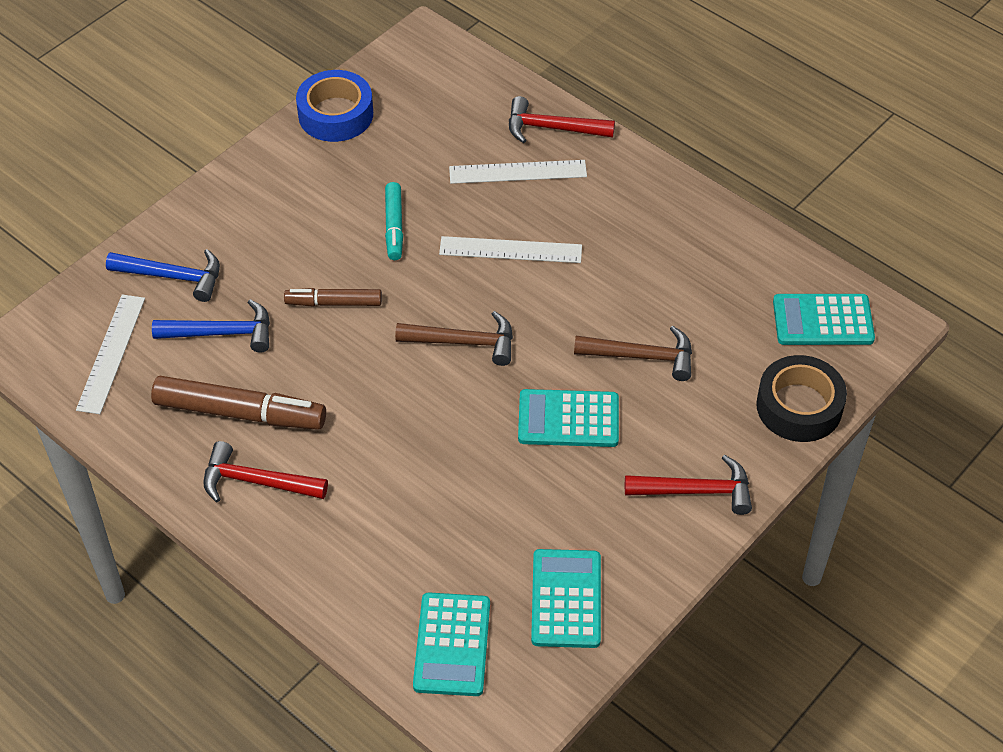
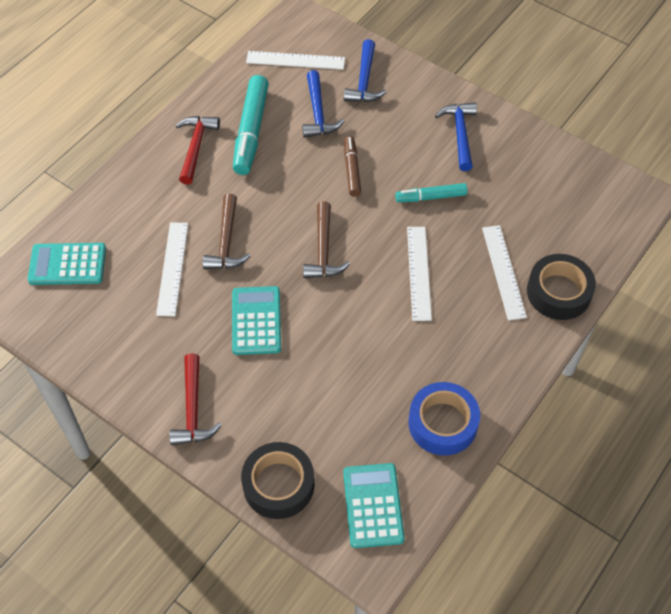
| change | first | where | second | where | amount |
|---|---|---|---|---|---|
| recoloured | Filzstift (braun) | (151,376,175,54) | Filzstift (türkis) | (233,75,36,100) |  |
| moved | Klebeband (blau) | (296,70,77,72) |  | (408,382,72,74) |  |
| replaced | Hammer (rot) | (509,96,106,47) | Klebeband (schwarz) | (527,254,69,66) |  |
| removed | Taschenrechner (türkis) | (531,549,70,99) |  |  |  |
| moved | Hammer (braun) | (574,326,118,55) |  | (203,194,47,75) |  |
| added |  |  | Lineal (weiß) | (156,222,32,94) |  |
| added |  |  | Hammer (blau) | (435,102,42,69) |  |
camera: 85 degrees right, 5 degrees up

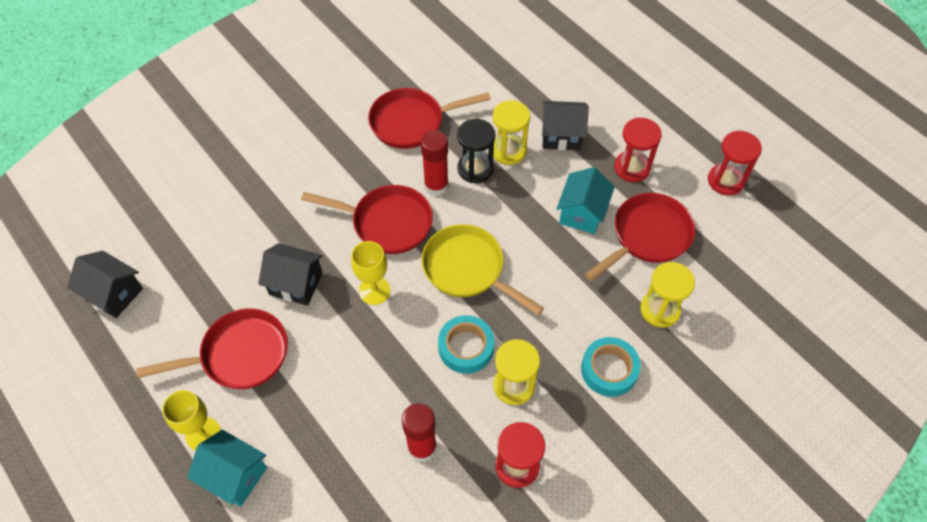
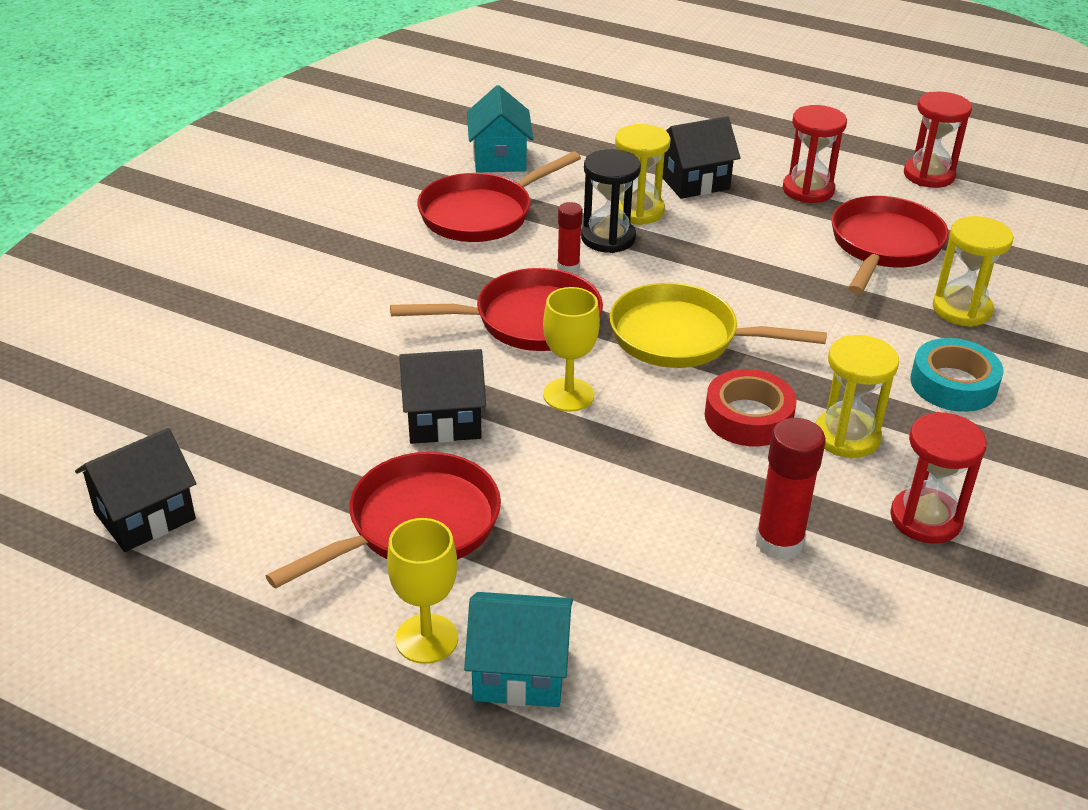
| change | first | where | second | where | amount |
|---|---|---|---|---|---|
| turned | Haus (schwarz) | (67,251,76,67) |  | (75,428,122,124) | 45 degrees counterclockwise |
| resized | Klebestift (rot) | (421,130,28,66) |  | (557,202,26,72) | x0.61 |
| recoloured | Klebeband (türkis) | (438,315,56,59) | Klebeband (rot) | (704,369,93,77) |  |
| moved | Haus (türkis) | (557,167,58,67) |  | (467,85,66,88) |  |
camera: 25 degrees left, 20 degrees down

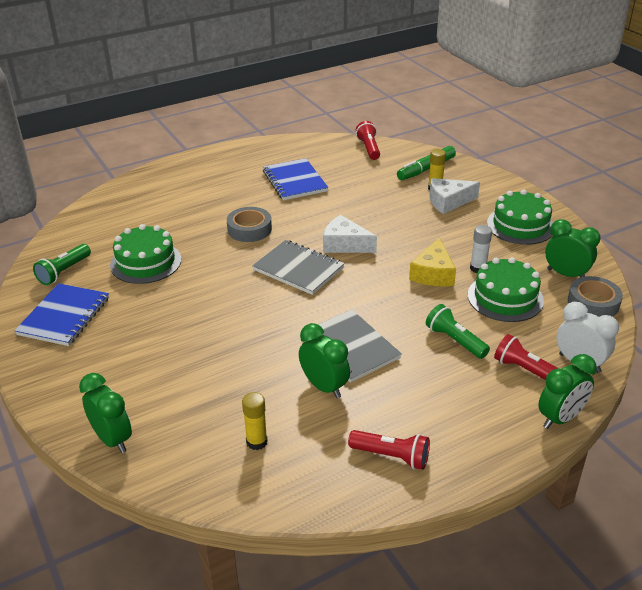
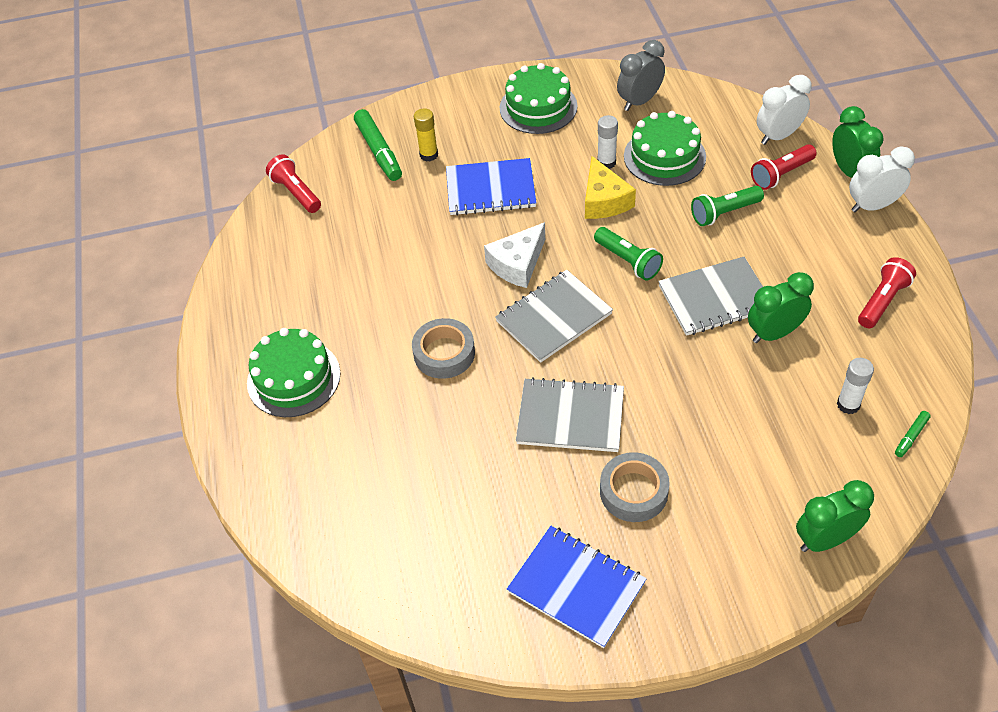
| change | first | where | second | where | amount |
|---|---|---|---|---|---|
| moved | Taschenlampe (grün) | (33,244,58,41) |  | (594,227,69,54) |  |
| moved | Kuchen (grün) | (110,224,71,60) |  | (247,328,94,89) |  |
| recoloured | Klebestift (gelb) | (242,392,26,58) | Klebestift (weiß) | (837,358,37,56) |  |
| moved | Notizbuch (blau) | (263,158,65,42) |  | (446,158,91,58) |  |
| turned | Taschenlampe (rot) | (356,121,24,39) |  | (266,154,55,59) | 45 degrees clockwise |
| turned | Käse (gelb) | (409,238,47,48) |  | (585,156,51,63) | 45 degrees clockwise |
| removed | Käse (weiß) | (430,178,50,36) |  |  |  |
| recoloured | Wecker (grün) | (545,219,56,59) | Wecker (grau) | (617,40,48,71) |  |
| moved | Klebeband (grau) | (568,276,55,41) |  | (600,452,70,70) |  |
| added |  |  | Notizbuch (grau) | (516,377,108,75) |  |
| added |  |  | Wecker (weiß) | (849,146,66,66) |  |
| added |  |  | Filzstift (grün) | (895,411,36,46) |  |
camera: 70 degrees left, 15 degrees up

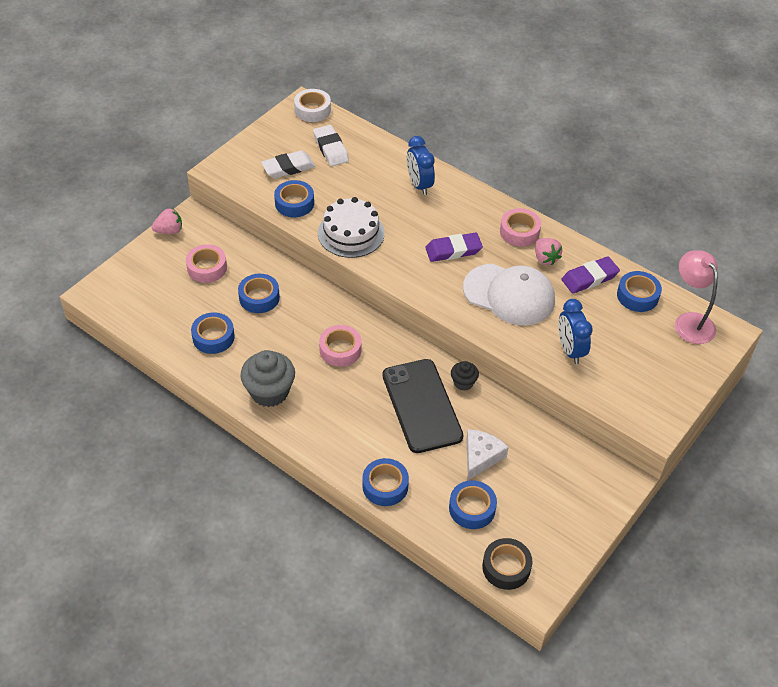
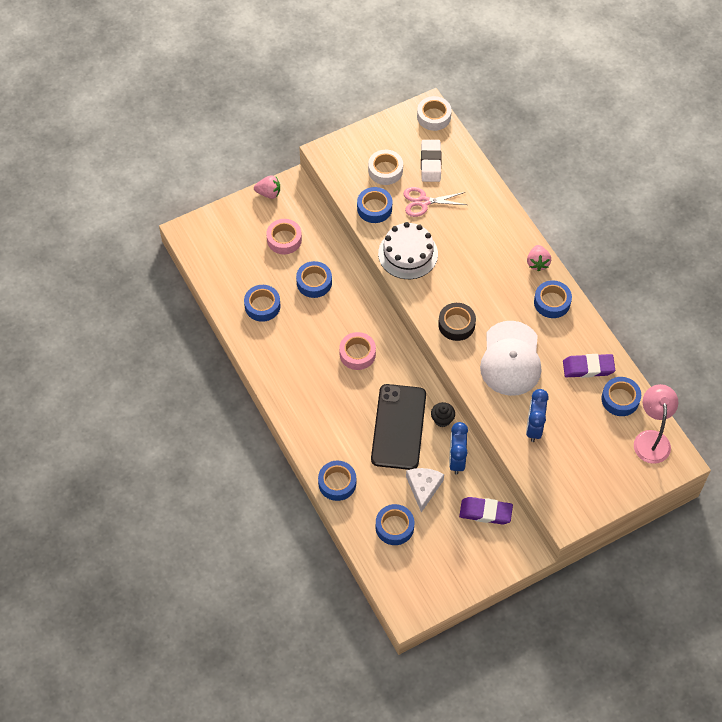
| change | first | where | second | where | amount |
|---|---|---|---|---|---|
| removed | Muffin (grau) | (240,350,55,57) |  |  |  |
| replaced | Radiergummi (weiß) | (261,150,54,28) | Klebeband (weiß) | (368,150,35,35) |  |
| moved | Wecker (blau) | (407,136,28,59) |  | (449,422,19,53) |  |
| moved | Radiergummi (lila) | (425,233,58,29) |  | (459,497,54,28) |  |
| turned | Kappe (weiß) | (463,264,92,61) |  | (480,321,61,75) | 45 degrees clockwise |
| turned | Käse (weiß) | (467,429,42,51) |  | (406,468,38,44) | 45 degrees counterclockwise |
| moved | Klebeband (schwarz) | (482,538,50,52) |  | (438,303,38,38) |  |
| recoloured | Klebeband (rosa) | (500,208,41,39) | Klebeband (blau) | (534,280,38,38) |  |
| moved | Erdbeere (rosa) | (535,238,27,27) |  | (527,245,24,27) |  |
| added |  |  | Schere (rosa) | (404,187,63,30) |  |
camera: 25 degrees right, 10 degrees up

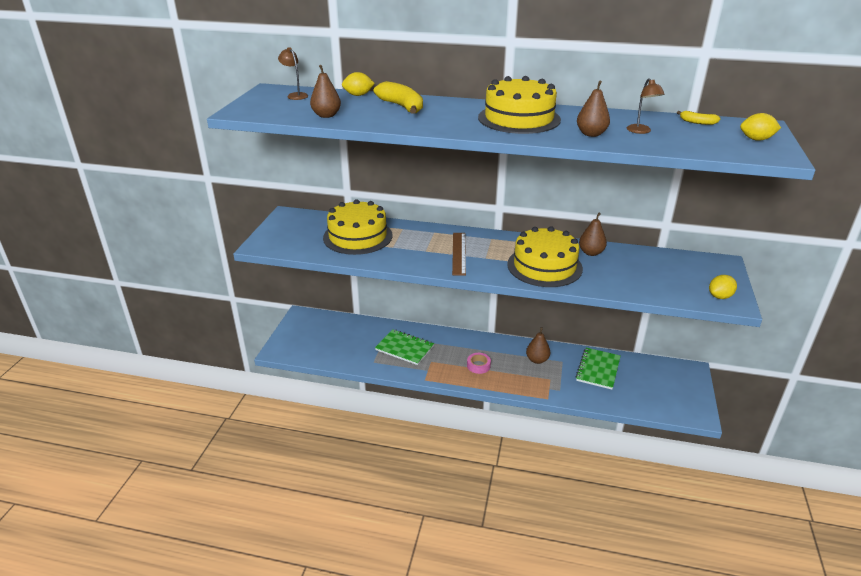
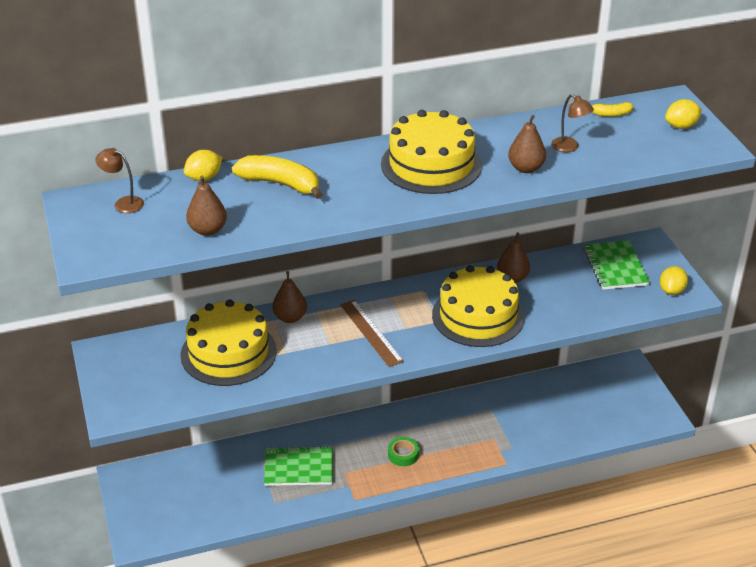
| change | first | where | second | where | amount |
|---|---|---|---|---|---|
| recoloured | Klebeband (rosa) | (467,353,24,21) | Klebeband (grün) | (388,437,31,29) |  |
| moved | Birne (braun) | (526,327,24,37) |  | (272,271,35,52) |  |
| moved | Notizbuch (grün) | (575,348,46,42) |  | (584,240,66,50) |  |
camera: 30 degrees left, 5 degrees up

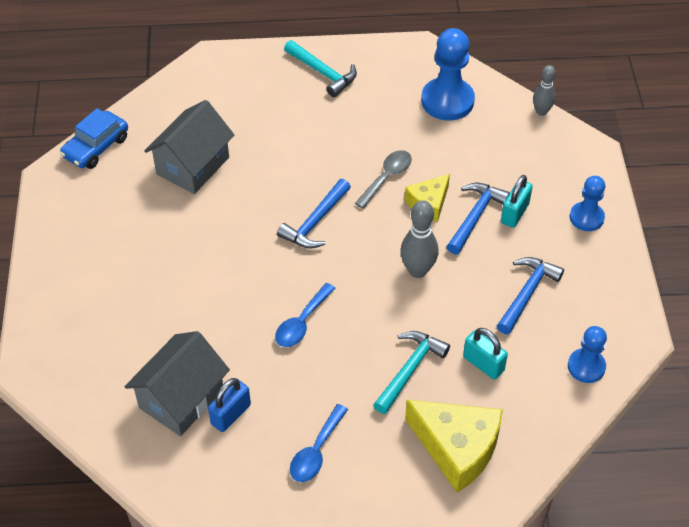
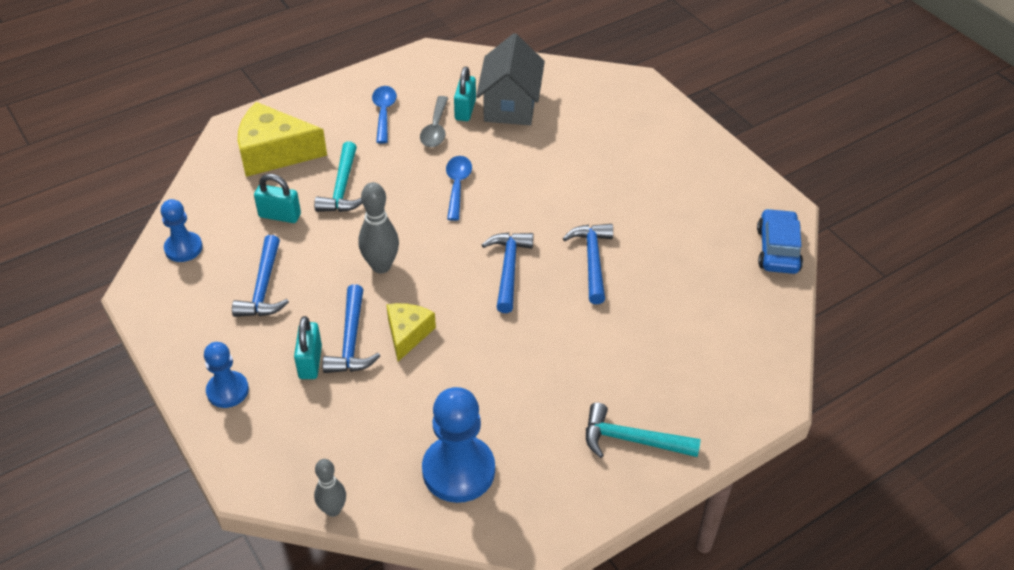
| change | first | where | second | where | amount |
|---|---|---|---|---|---|
| removed | Haus (grau) | (144,100,90,94) |  |  |  |
| recoloured | Vorhängeschloss (blau) | (208,378,43,54) | Vorhängeschloss (türkis) | (454,67,22,54) |  |
| moved | Löffel (grau) | (355,150,57,59) |  | (420,96,28,51) |  |
| added |  |  | Hammer (blau) | (563,224,50,80) |  |
camera: 150 degrees right, 5 degrees down

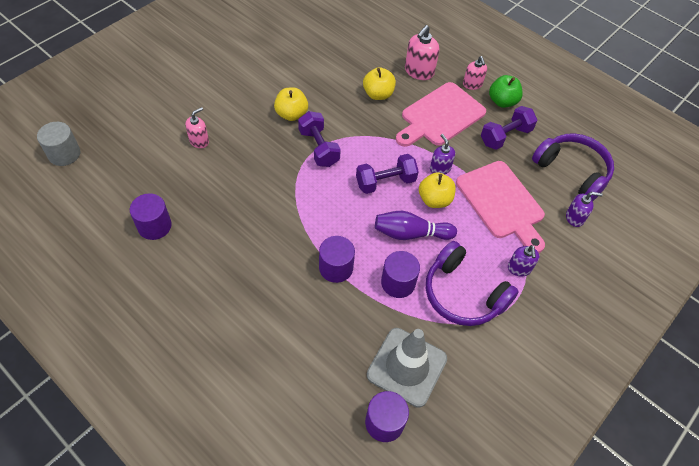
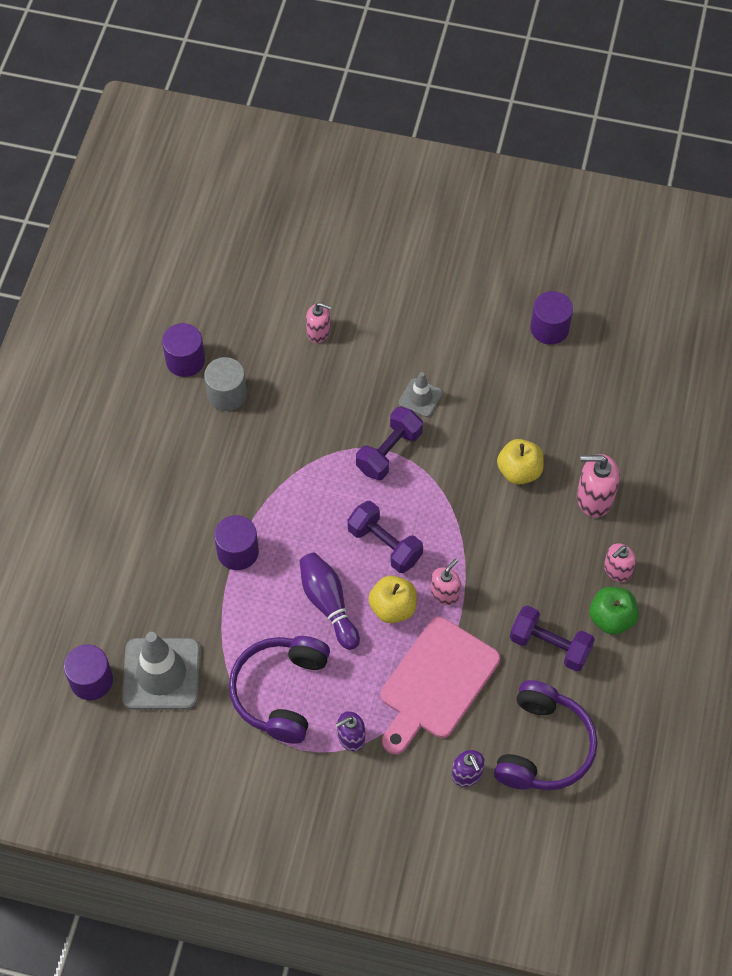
| change | first | where | second | where | amount |
|---|---|---|---|---|---|
| moved | Vollzylinder (grau) | (37,122,43,44) |  | (204,357,43,54) |  |
| replaced | Apfel (gelb) | (274,88,34,33) | Leitkegel (grau) | (399,372,44,45) |  |
| moved | Vollzylinder (lila) | (381,251,39,47) |  | (530,291,43,54) |  |
| removed | Schneidebrett (rosa) | (396,82,90,65) |  |  |  |
| recoloured | Seifenspender (lila) | (430,134,25,40) | Seifenspender (rosa) | (430,558,31,47) |  |
camera: 65 degrees right, 5 degrees up

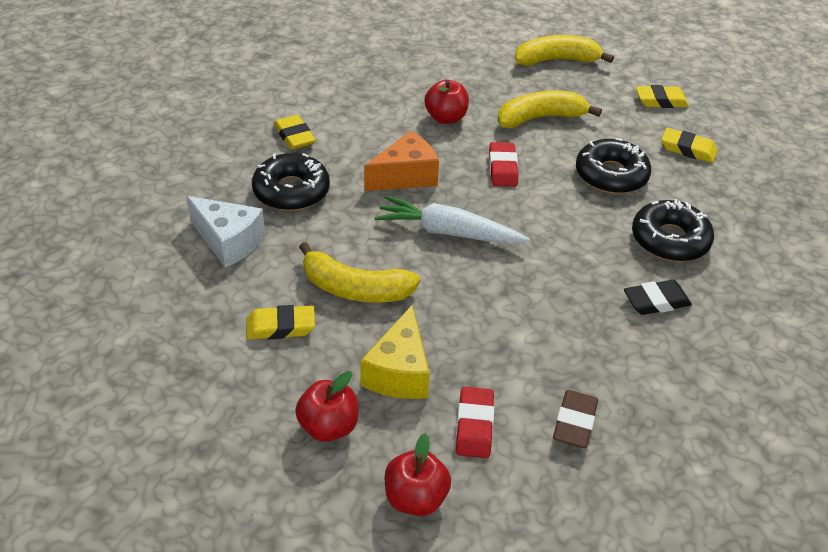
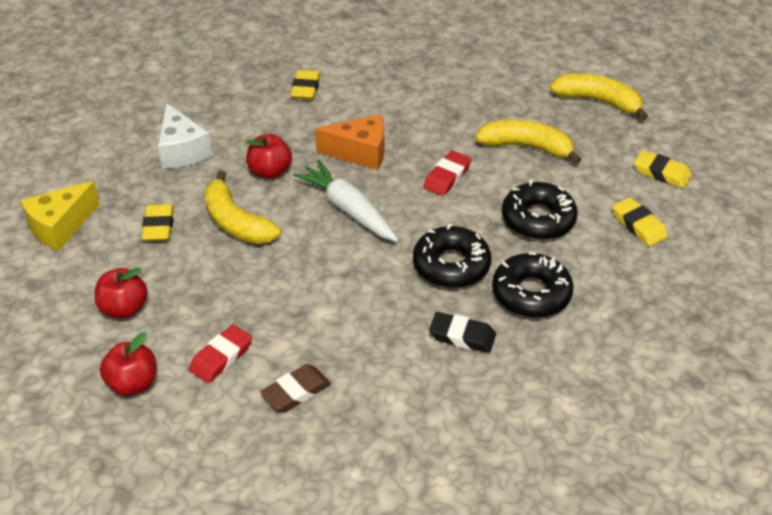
| change | first | where | second | where | amount |
|---|---|---|---|---|---|
| turned | Radiergummi (gelb) | (246,305,69,34) |  | (142,204,32,37) | 60 degrees clockwise |
| moved | Donut (schwarz) | (252,153,78,58) |  | (413,223,78,65) |  |
| moved | Käse (gelb) | (360,305,70,94) |  | (20,181,80,70) |  |
| moved | Apfel (rot) | (424,80,45,44) |  | (246,134,46,45) |  |
camera: 35 degrees right, 0 degrees up

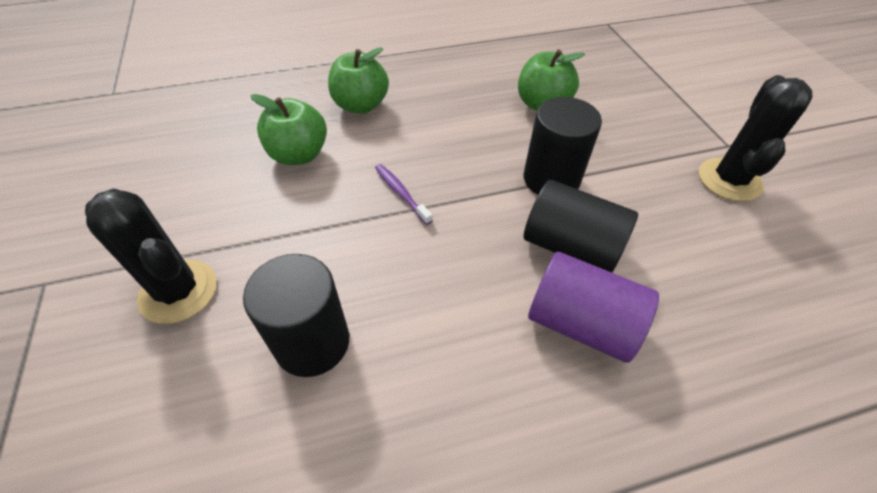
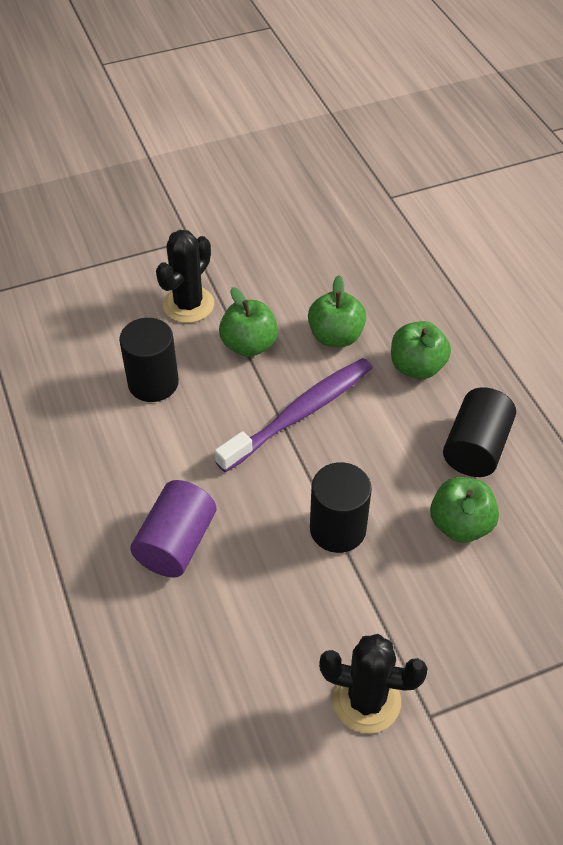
| change | first | where | second | where | amount |
|---|---|---|---|---|---|
| resized | Zahnbürste (lila) | (375,164,58,61) |  | (214,358,158,114) | x2.35 |
| moved | Vollzylinder (schwarz) | (524,180,114,93) |  | (443,387,73,90) |  |
| added |  |  | Apfel (grün) | (219,287,59,70) |  |
camera: 85 degrees right, 0 degrees up

